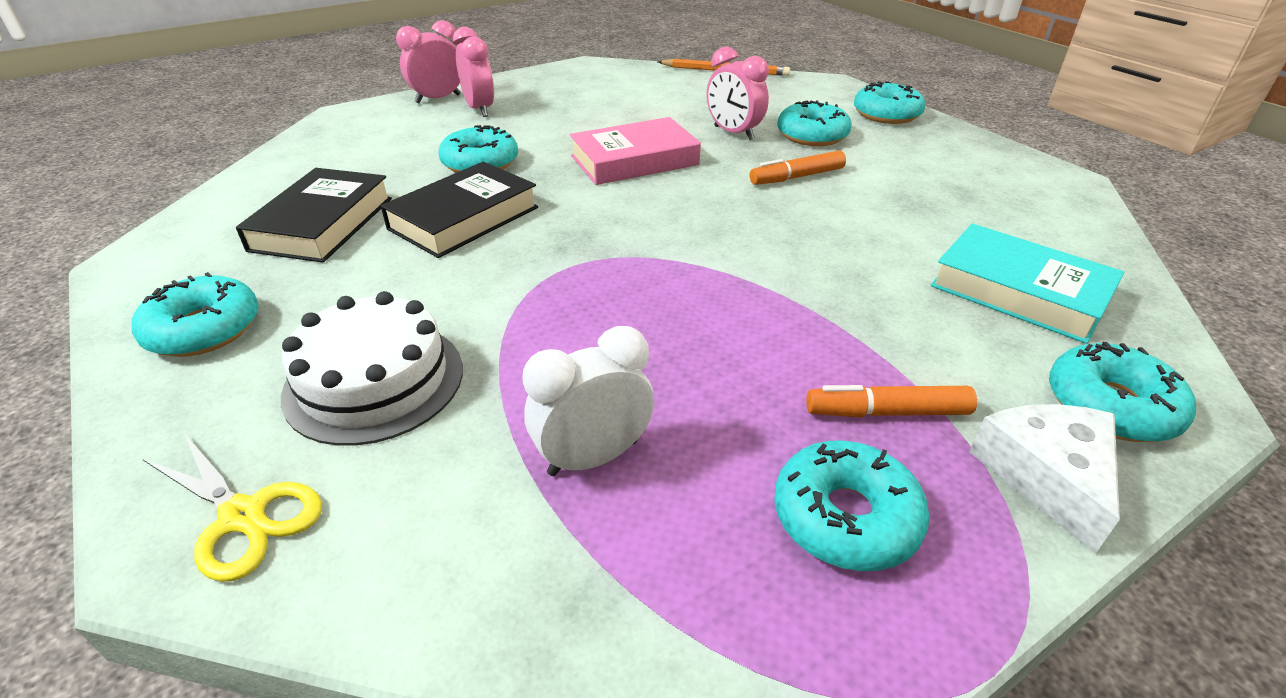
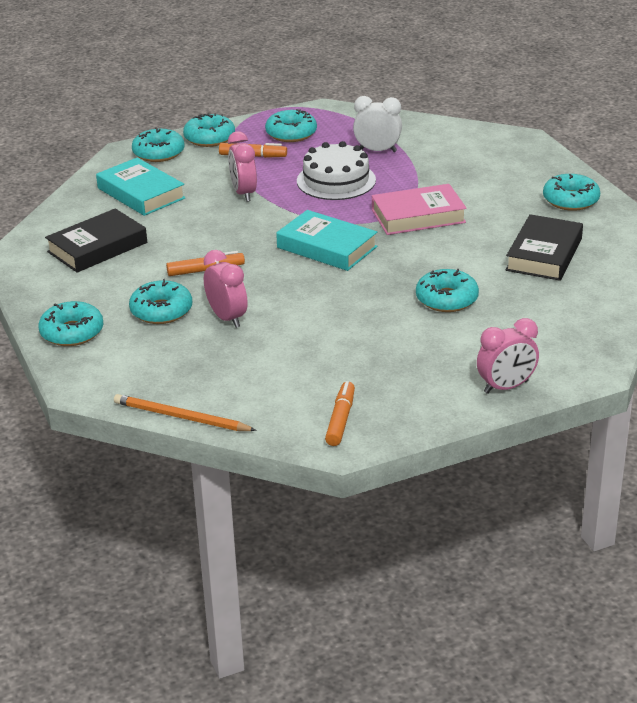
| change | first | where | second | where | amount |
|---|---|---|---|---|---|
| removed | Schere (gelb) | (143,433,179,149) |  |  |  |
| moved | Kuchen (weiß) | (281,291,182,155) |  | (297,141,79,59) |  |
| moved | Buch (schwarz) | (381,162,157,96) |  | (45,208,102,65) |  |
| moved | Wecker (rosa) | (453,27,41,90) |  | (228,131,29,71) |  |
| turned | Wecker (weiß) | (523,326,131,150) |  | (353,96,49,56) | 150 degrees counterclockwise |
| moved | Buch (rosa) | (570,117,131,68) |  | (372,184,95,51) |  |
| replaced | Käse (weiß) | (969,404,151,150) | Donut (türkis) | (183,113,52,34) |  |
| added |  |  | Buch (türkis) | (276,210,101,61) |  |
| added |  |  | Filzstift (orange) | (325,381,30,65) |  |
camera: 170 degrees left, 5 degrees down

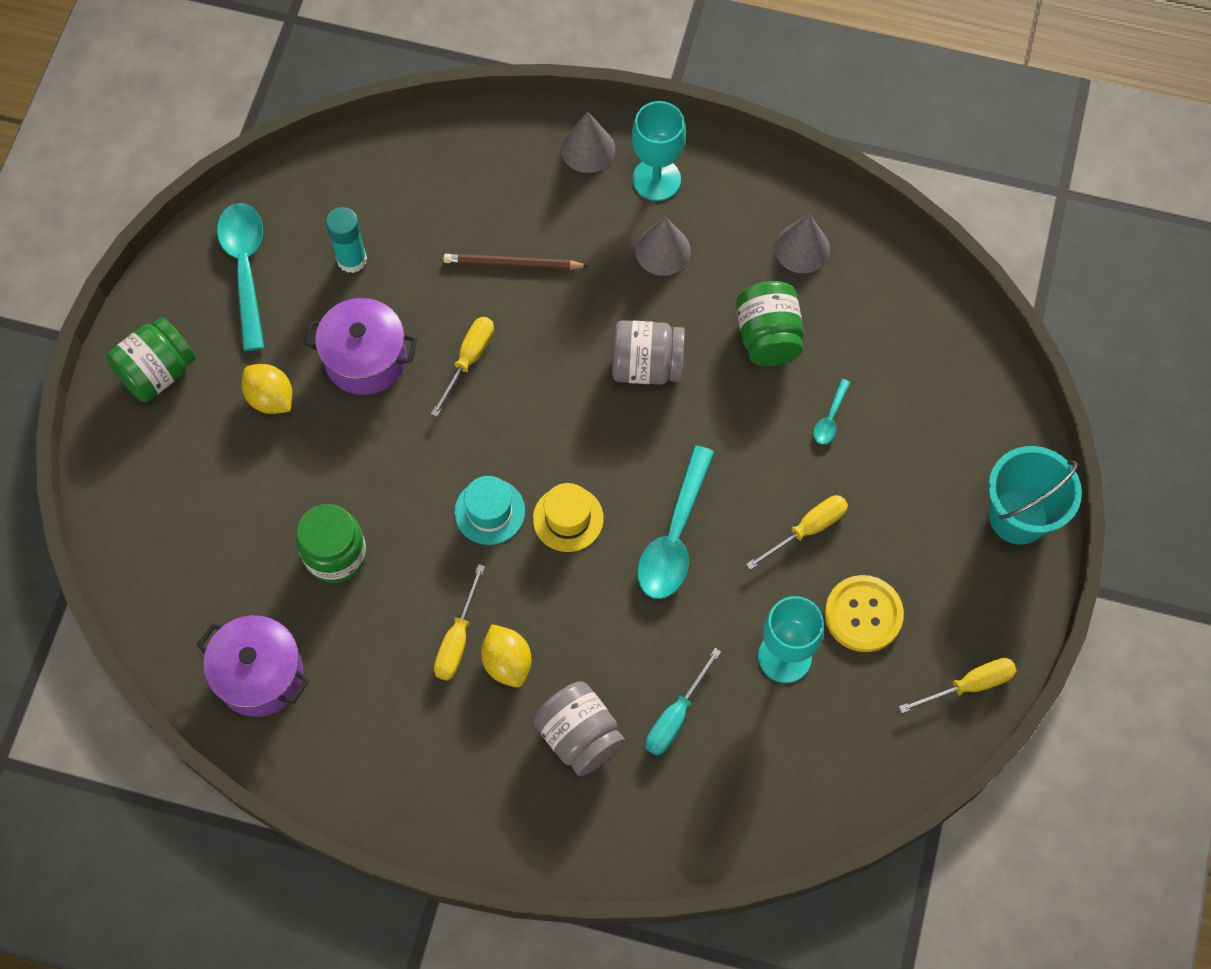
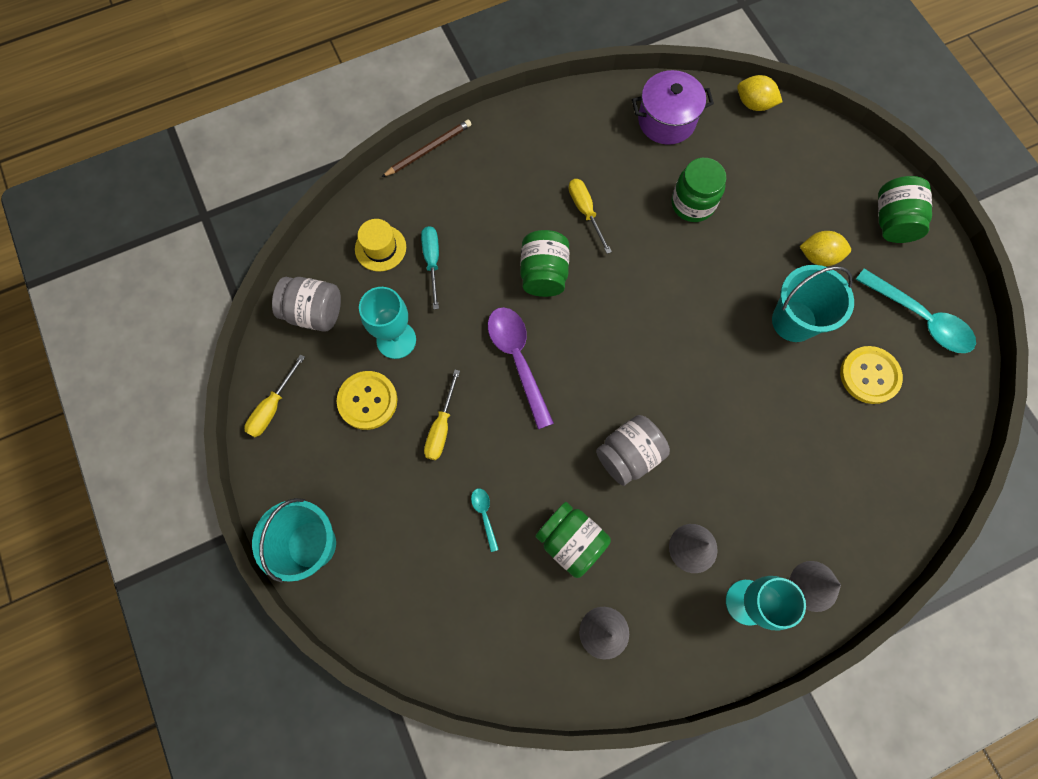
| change | first | where | second | where | amount |
|---|---|---|---|---|---|
| replaced | Kochtopf (lila) | (304,298,113,97) | Eimer (türkis) | (772,265,82,77) |  |
| replaced | Klebestift (türkis) | (326,207,41,66) | Knopf (gelb) | (840,346,63,58) |  |
| removed | Schraubenzieher (gelb) | (431,317,63,100) |  |  |  |
| moved | Bleistift (braun) | (443,254,145,16) |  | (382,119,90,58) |  |
| removed | Hut (türkis) | (454,476,71,69) |  |  |  |
| moved | Zitrone (gelb) | (481,624,50,63) |  | (737,75,46,36) |  |
| moved | Hut (gelb) | (533,483,71,69) |  | (355,219,51,53) |  |
| moved | Einmachglas (grau) | (533,681,92,95) |  | (272,277,69,55) |  |
| recoloured | Löffel (türkis) | (637,445,77,154) | Löffel (lila) | (488,307,66,122) |  |
| added |  |  | Einmachglas (grün) | (520,230,49,67) |  |
camera: 140 degrees right, 5 degrees up

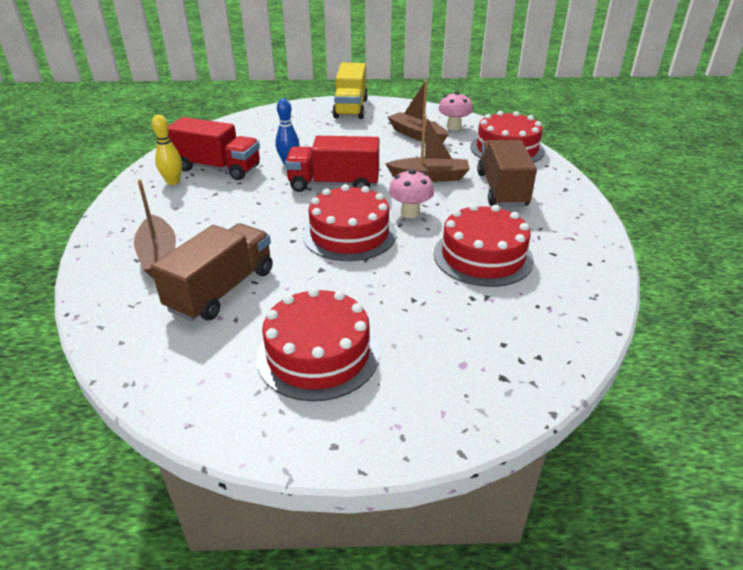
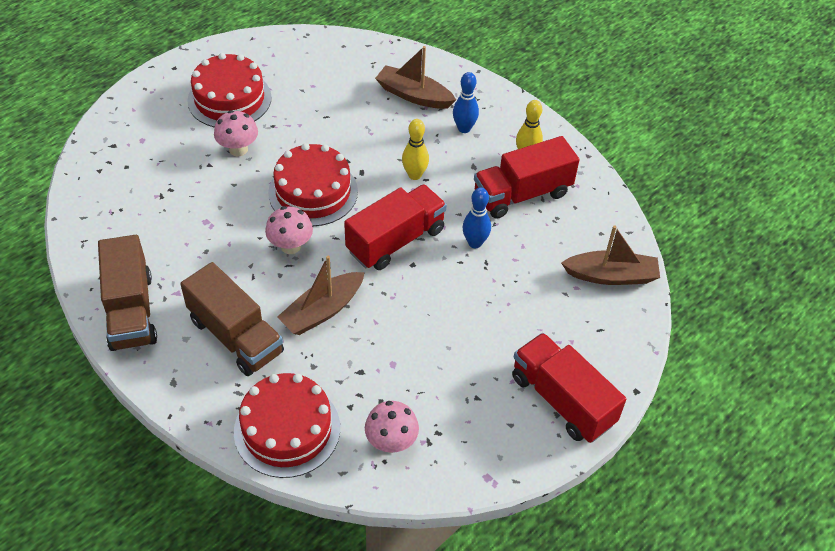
| change | first | where | second | where | amount |
|---|---|---|---|---|---|
| moved | Lastwagen (braun) | (151,223,122,98) |  | (98,235,59,116) |  |
| recoloured | Lastwagen (gelb) | (333,63,35,56) | Lastwagen (rot) | (512,333,114,110) |  |
| moved | Boot (braun) | (388,80,61,63) |  | (561,225,99,60) |  |
| removed | Kuchen (rot) | (433,204,101,83) |  |  |  |
| added |  |  | Pilz (rosa) | (214,110,44,46) |  |
| added |  |  | Bowlingkegel (gelb) | (402,119,27,61) |  |
| added |  |  | Bowlingkegel (blau) | (453,72,26,61) |  |
camera: 135 degrees right, 15 degrees up

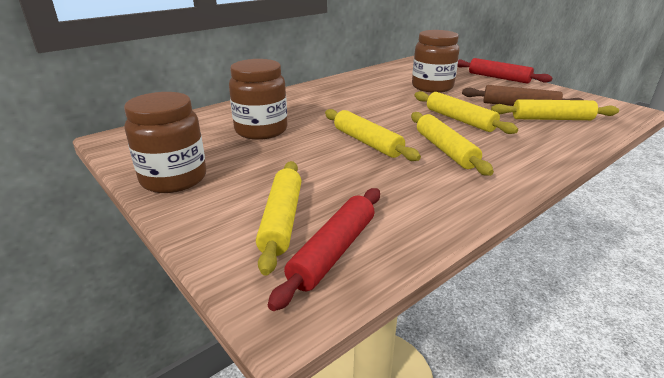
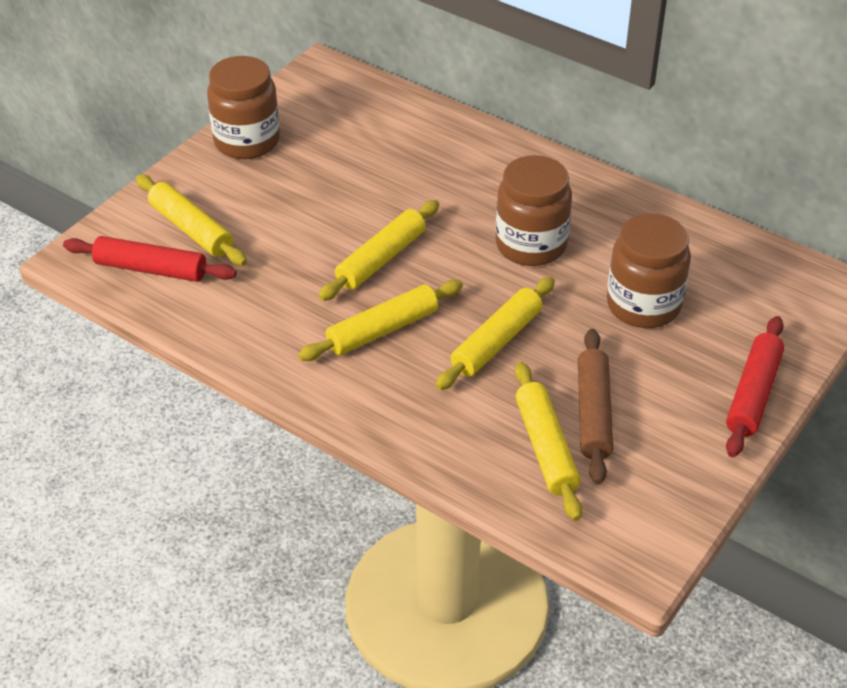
| change | first | where | second | where | amount |
|---|---|---|---|---|---|
| moved | Einmachglas (braun) | (229,59,58,81) |  | (496,155,76,111) |  |
| turned | Nudelholz (gelb) | (256,161,45,115) |  | (136,175,111,91) | 60 degrees clockwise |
camera: 75 degrees right, 15 degrees up

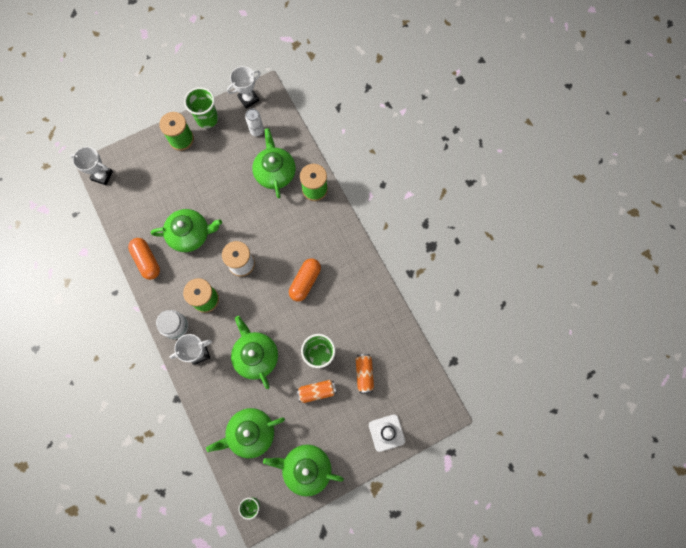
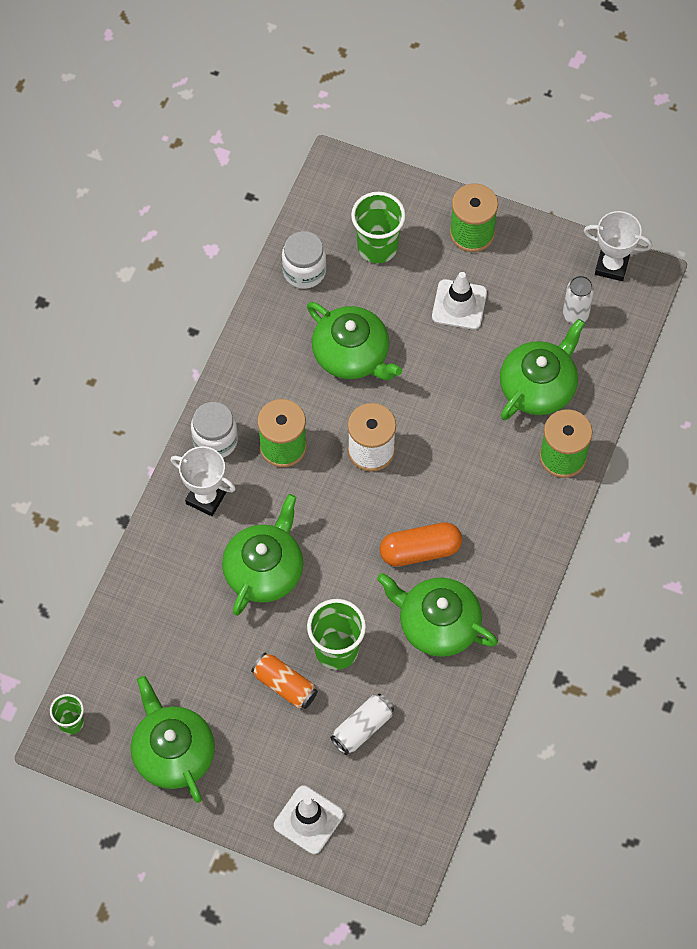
| change | first | where | second | where | amount |
|---|---|---|---|---|---|
| removed | Pokal (weiß) | (70,147,43,38) |  |  |  |
| removed | Kapsel (orange) | (128,238,32,42) |  |  |  |
| moved | Becher (grün) | (184,87,34,41) |  | (351,192,55,71) |  |
| moved | Teekanne (grün) | (206,408,79,50) |  | (377,573,121,84) |  |
| recoloured | Dose (orange) | (356,354,18,39) | Dose (weiß) | (330,694,64,61) |  |
| added |  |  | Einmachglas (weiß) | (282,231,45,58) |  |
| added |  |  | Leitkegel (weiß) | (432,272,55,58) |  |
camera: 50 degrees right, 10 degrees down

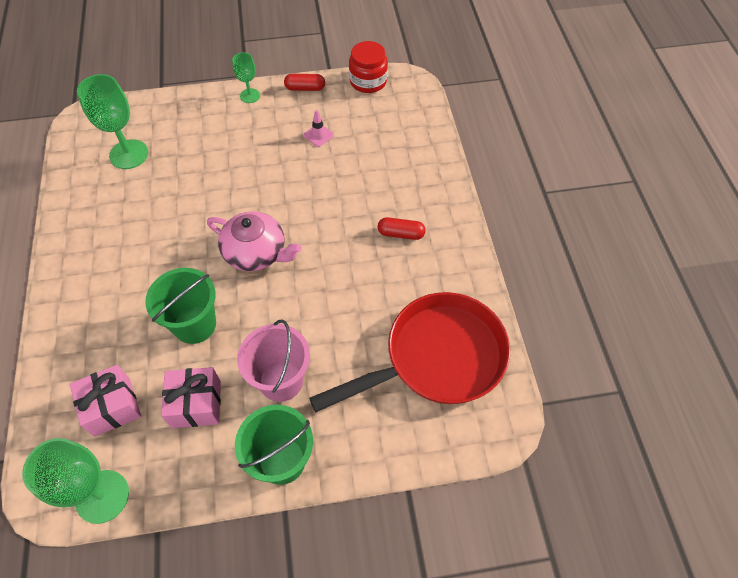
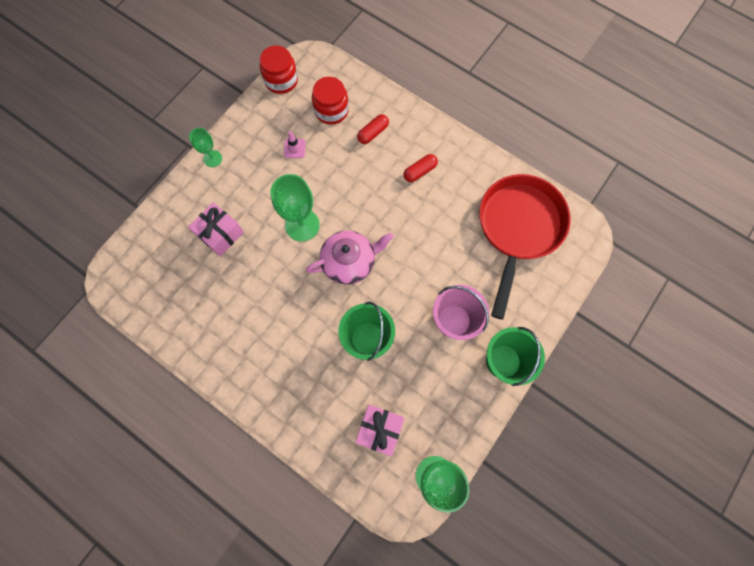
| change | first | where | second | where | amount |
|---|---|---|---|---|---|
| moved | Kelch (grün) | (77,74,71,95) |  | (270,174,50,67) |  |
| moved | Geschenk (rosa) | (161,367,60,61) |  | (188,202,56,54) |  |
| moved | Kapsel (rot) | (284,74,41,17) |  | (357,114,32,30) |  |
| added |  |  | Einmachglas (rot) | (312,77,37,48) |  |
camera: 45 degrees left, 15 degrees up

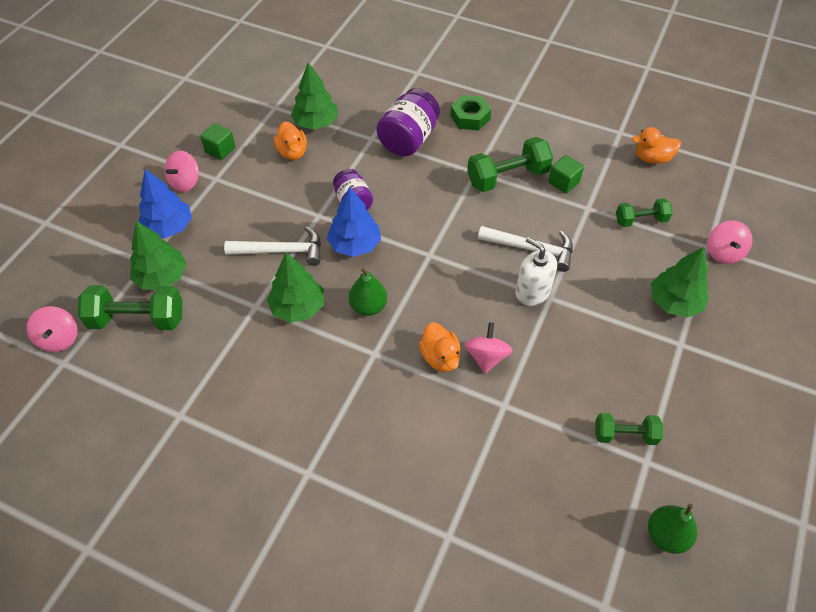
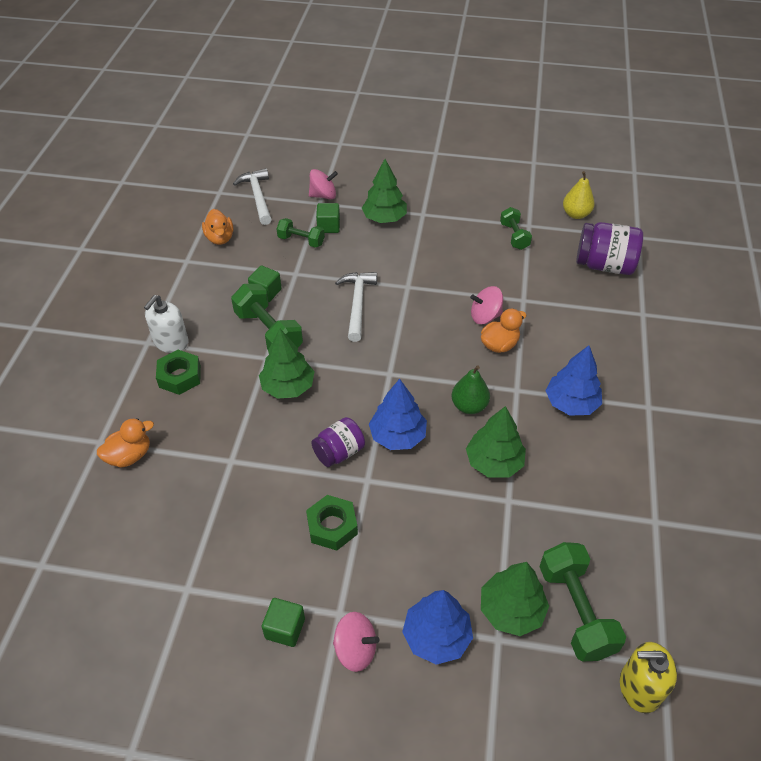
| change | first | where | second | where | amount |
|---|---|---|---|---|---|
| replaced | Kreisel (rosa) | (26,306,52,46) | Seifenspender (gelb) | (620,642,57,71) |  |
| moved | Hammer (weiß) | (224,226,97,40) |  | (233,168,39,57) |  |
| moved | Ente (orange) | (274,122,33,38) |  | (97,418,57,50) |  |
| moved | Baum (grün) | (291,62,48,68) |  | (259,329,56,70) |  |
| moved | Einmachglas (lila) | (376,88,64,68) |  | (576,222,67,53) |  |
| moved | Seifenspender (weiß) | (516,237,41,69) |  | (144,295,45,58) |  |
| turned | Hantel (grün) | (616,198,57,29) |  | (277,218,48,30) | 45 degrees counterclockwise |
| recoloured | Birne (grün) | (648,504,50,50) | Birne (gelb) | (563,171,32,48) |  |
| added |  |  | Sechskantmutter (grün) | (306,495,52,56) |  |
| added |  |  | Kubus (grün) | (316,203,24,30) |  |
| added |  |  | Baum (blau) | (545,345,57,71) |  |
camera: 105 degrees left, 5 degrees down

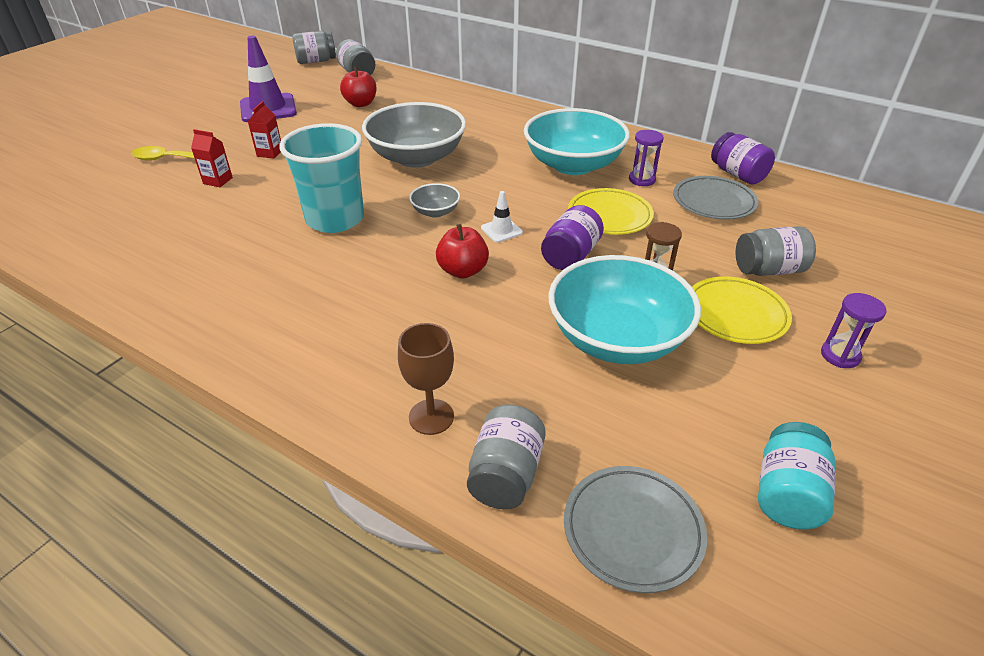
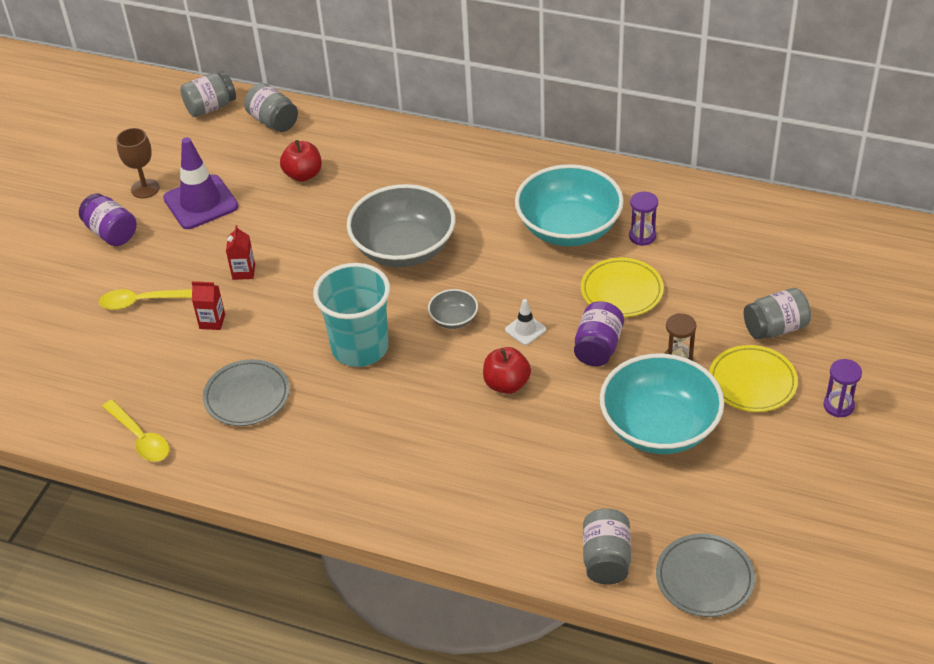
| change | first | where | second | where | amount |
|---|---|---|---|---|---|
| moved | Kelch (braun) | (398,323,56,112) |  | (116,128,43,70) |  |
| moved | Teller (grau) | (673,176,86,44) |  | (203,359,87,67) |  |
| moved | Einmachglas (lila) | (711,132,64,53) |  | (79,193,58,53) |  |
| removed | Einmachglas (türkis) | (758,422,77,108) |  |  |  |
| added |  |  | Löffel (gelb) | (102,400,67,62) |  |
camera: 10 degrees left, 5 degrees up

